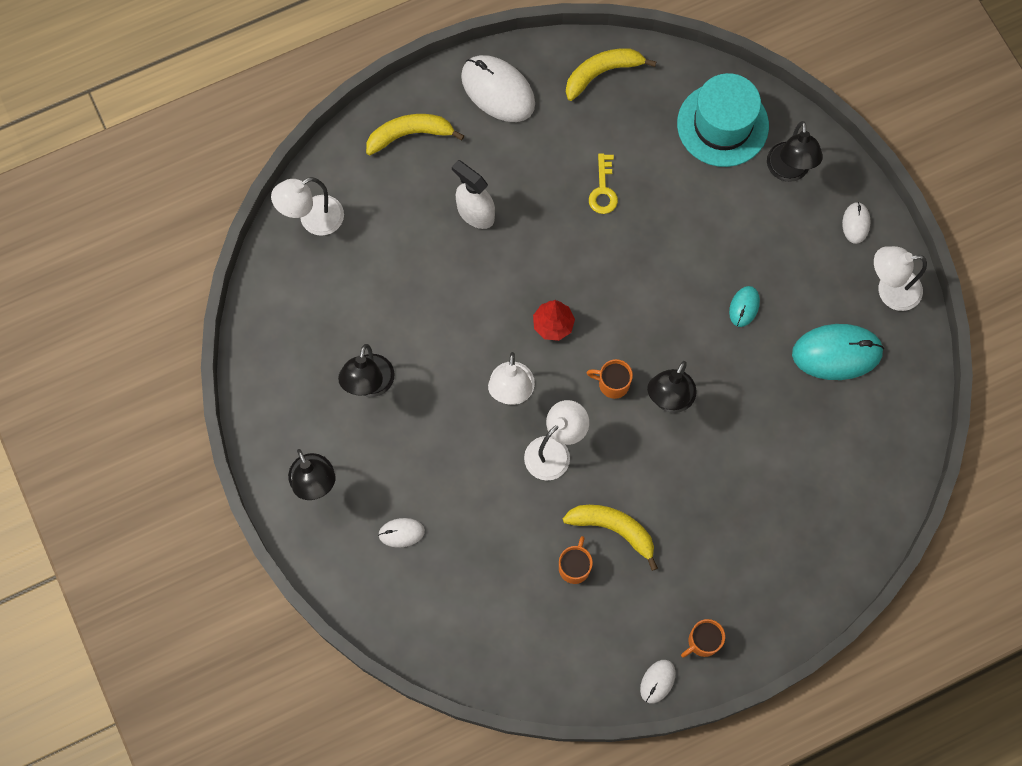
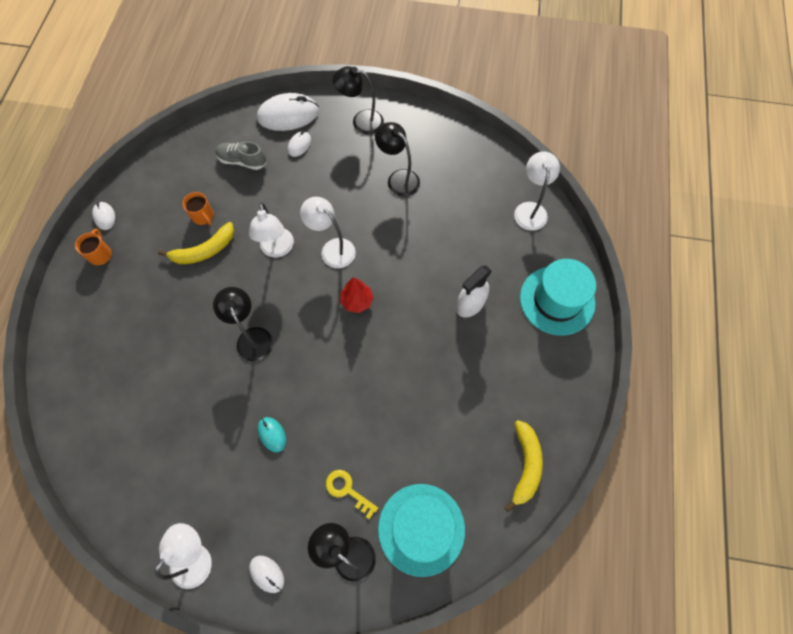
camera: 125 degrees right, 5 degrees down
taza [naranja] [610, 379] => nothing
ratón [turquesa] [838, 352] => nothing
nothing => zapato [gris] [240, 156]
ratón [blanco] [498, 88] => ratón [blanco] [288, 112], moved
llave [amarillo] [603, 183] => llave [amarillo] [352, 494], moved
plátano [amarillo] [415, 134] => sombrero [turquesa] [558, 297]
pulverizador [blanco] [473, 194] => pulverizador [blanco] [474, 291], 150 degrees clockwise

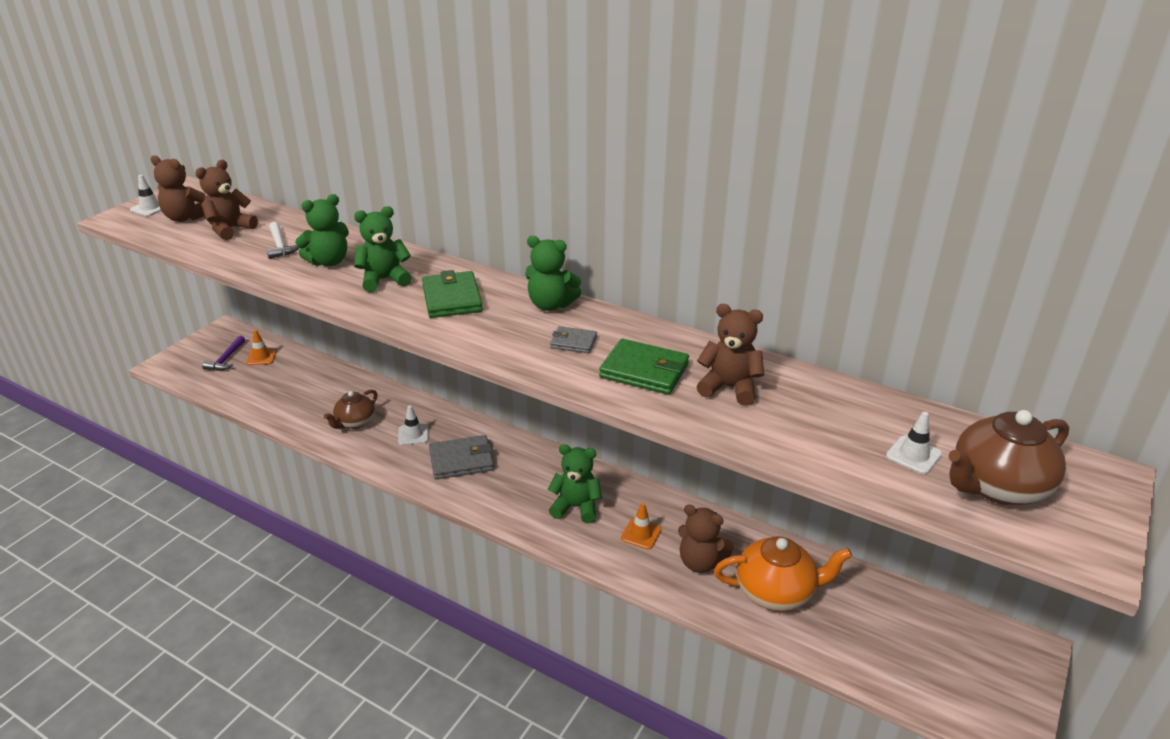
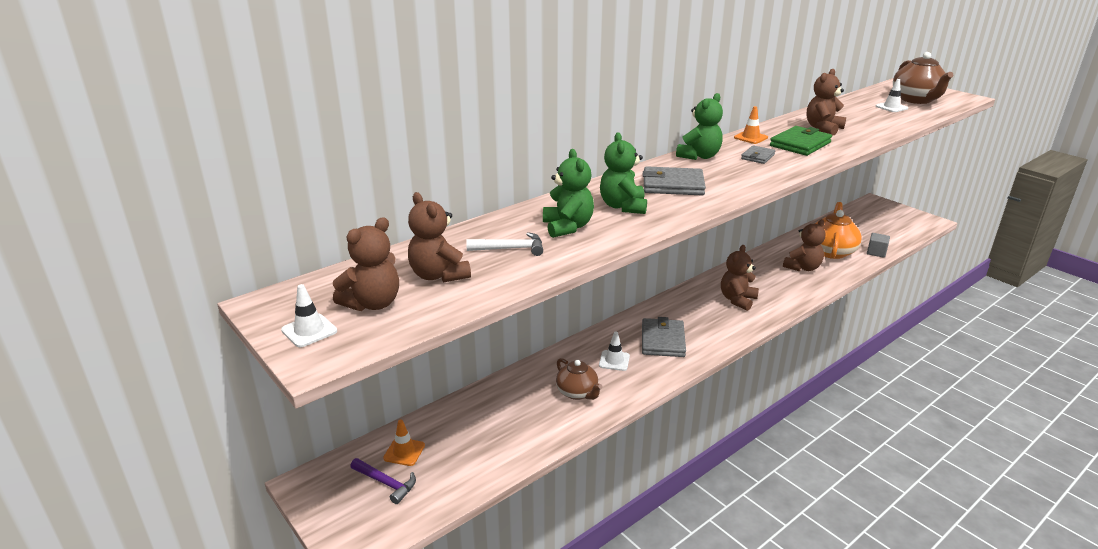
camera: 70 degrees left, 5 degrees down
nothing => cubo [gris] [878, 245]
cono de tráfico [naranja] [641, 526] => cono de tráfico [naranja] [751, 125], moved
cartera [verde] [452, 294] => cartera [gris] [674, 181]
osito [verde] [575, 483] => osito [marrón] [740, 278]

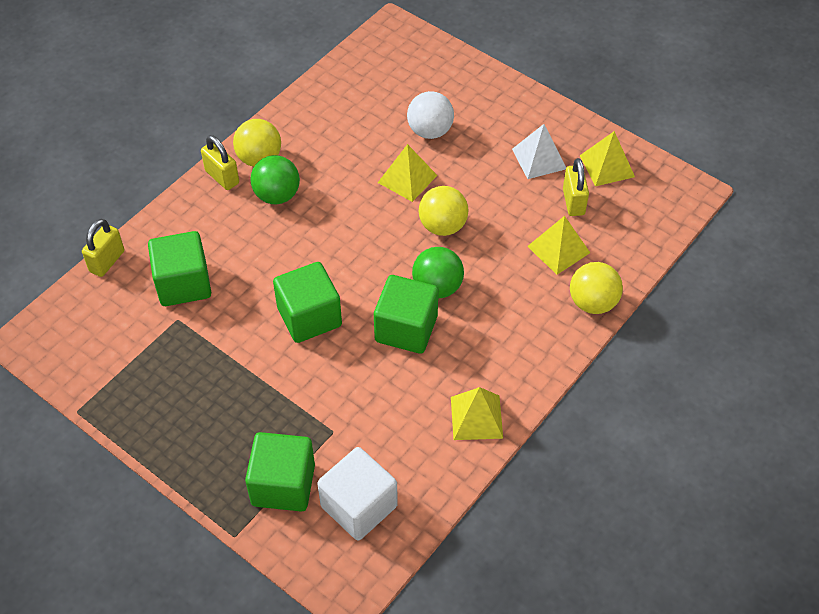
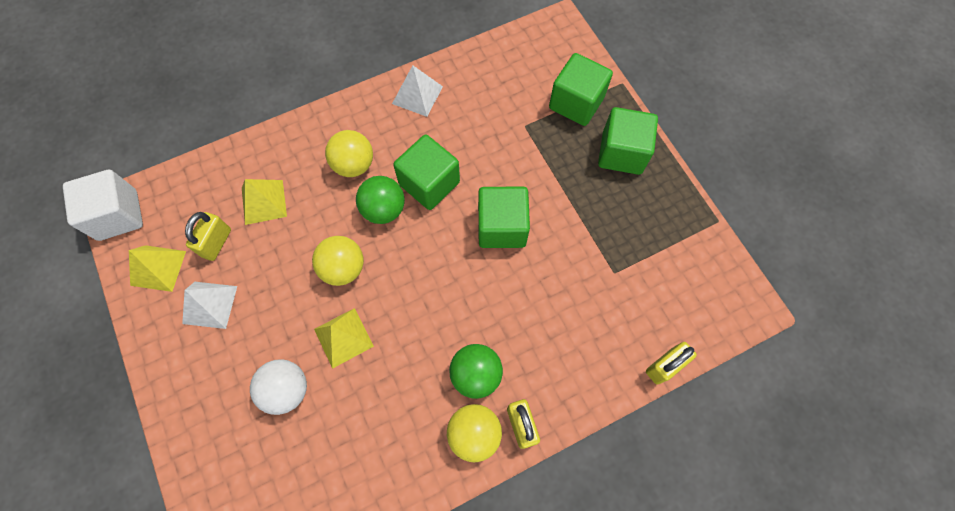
camera: 155 degrees left, 15 degrees up
cubo [verde] [179, 268] => cubo [verde] [628, 141], moved
cubo [blanco] [357, 494] => cubo [blanco] [103, 205], moved
pelota [amarillo] [596, 288] => pelota [amarillo] [349, 153], moved
pirámide [amarillo] [477, 413] => pirámide [blanco] [417, 91]

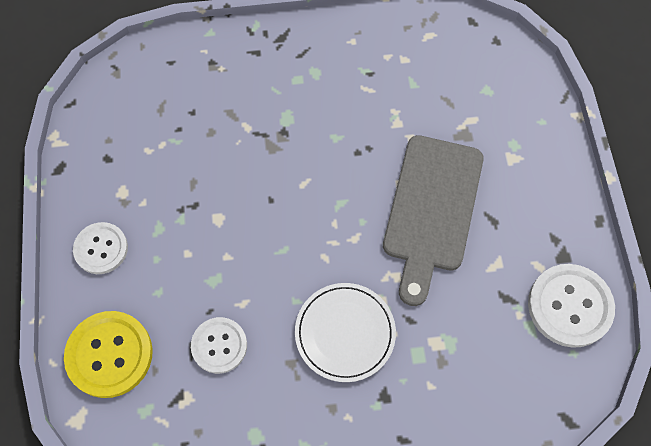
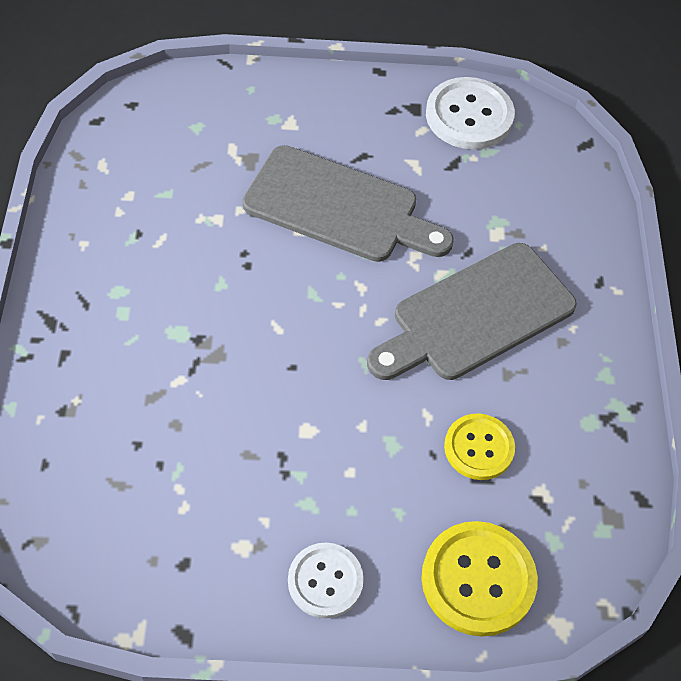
camera: 85 degrees left, 10 degrees down
plato [blanco] [345, 332] => tabla de cortar [gris] [472, 311]
botón [blanco] [219, 345] => botón [amarillo] [479, 446]

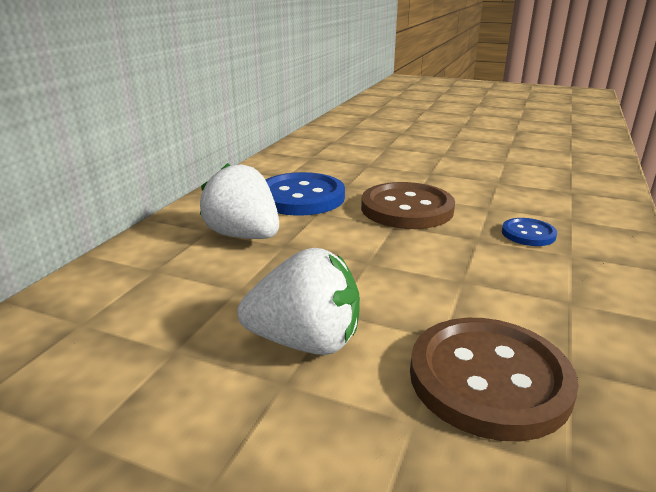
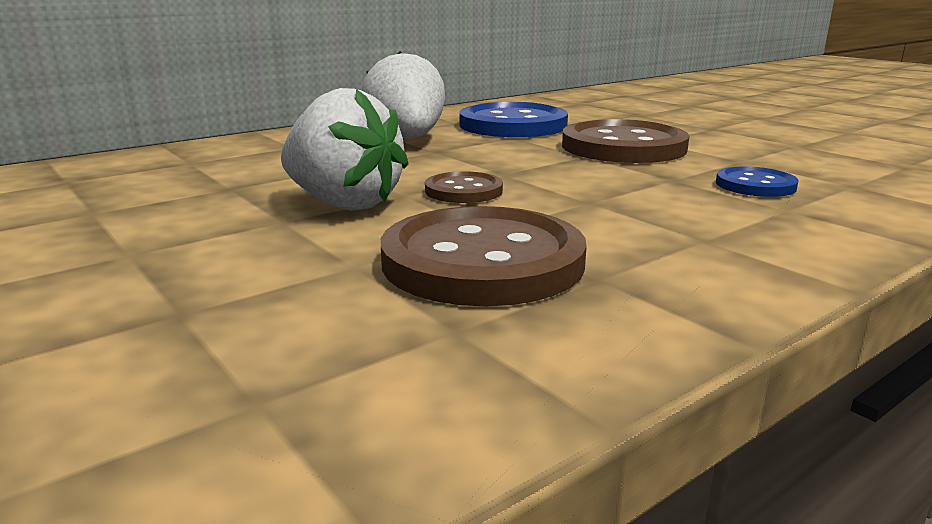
camera: 30 degrees right, 5 degrees down
nothing => botón [marrón] [464, 187]

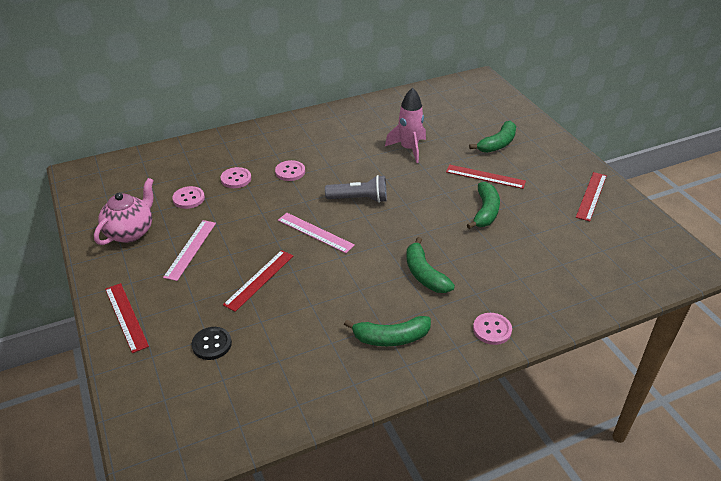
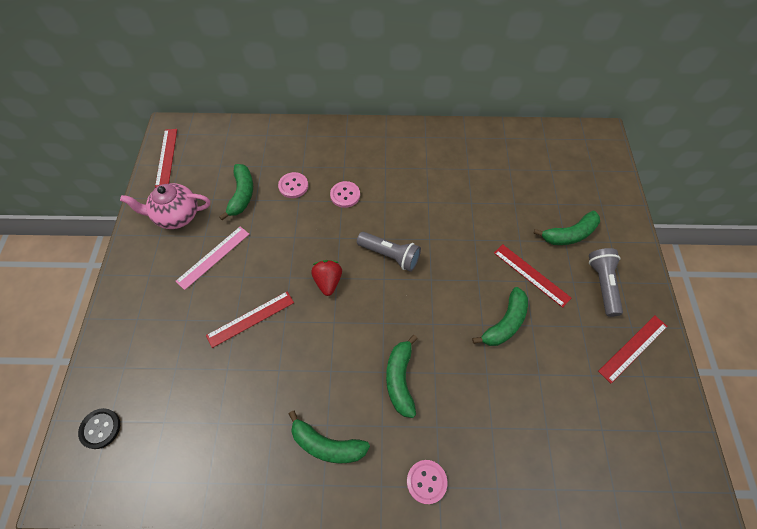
camera: 25 degrees right, 20 degrees up
cohete [rosa] [405, 125] => nothing
nothing => lámpara de mano [gris] [606, 282]
regla [rojo] [127, 318] => regla [rojo] [166, 158], moved
botón [negro] [212, 343] => botón [negro] [99, 428], moved
botón [rosa] [188, 197] => plátano [verde] [236, 192]
regla [rosa] [316, 233] => fresa [rojo] [326, 278]
tetera [rosa] [124, 211] => tetera [rosa] [165, 206], 150 degrees counterclockwise

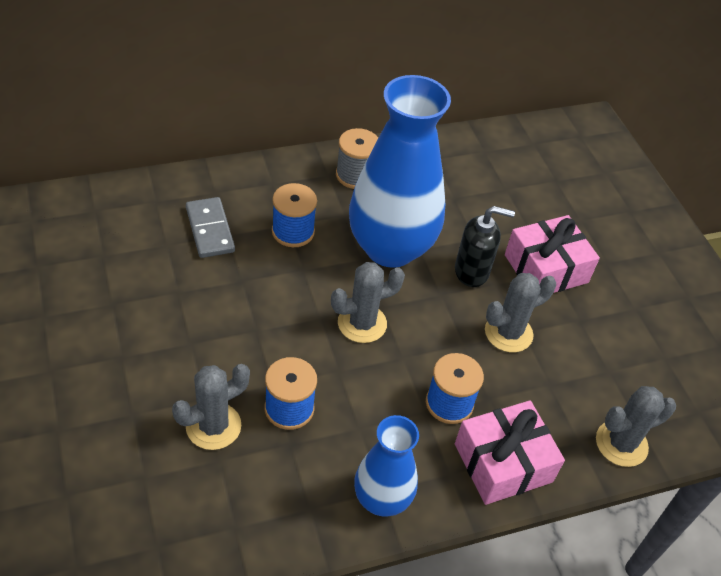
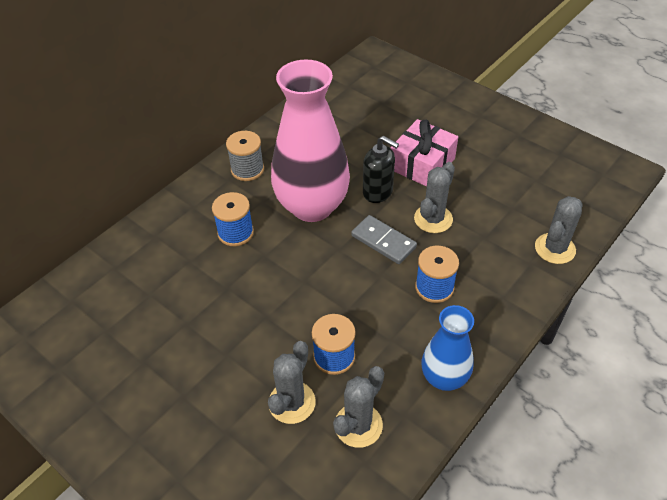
camera: 25 degrees left, 0 degrees up
regalo [rosa] [510, 452] => nothing
ficha de dominó [gris] [210, 227] => ficha de dominó [gris] [384, 239], moved
cactus [gris] [368, 302] => cactus [gris] [358, 407], moved
florero [azul] [400, 171] => florero [rosa] [310, 140]
dispensador de jabón [negro] [485, 246] => dispensador de jabón [negro] [381, 169], 60 degrees clockwise

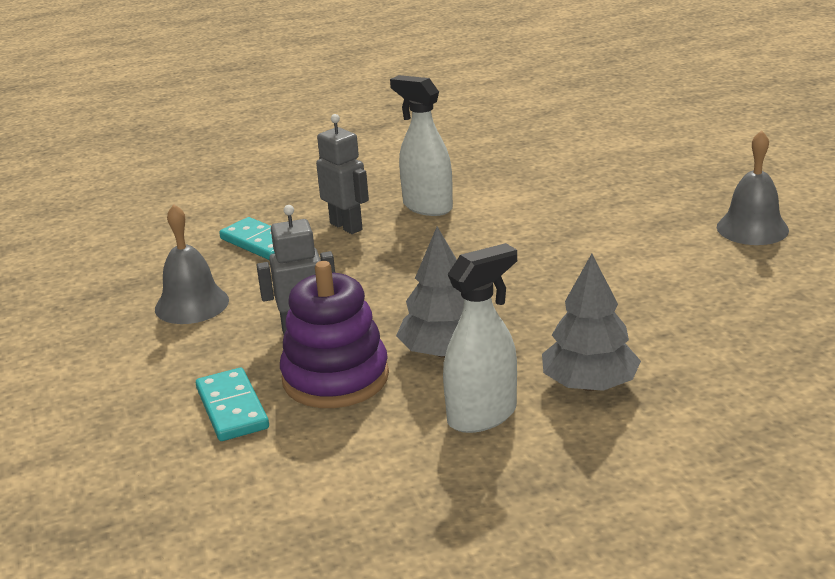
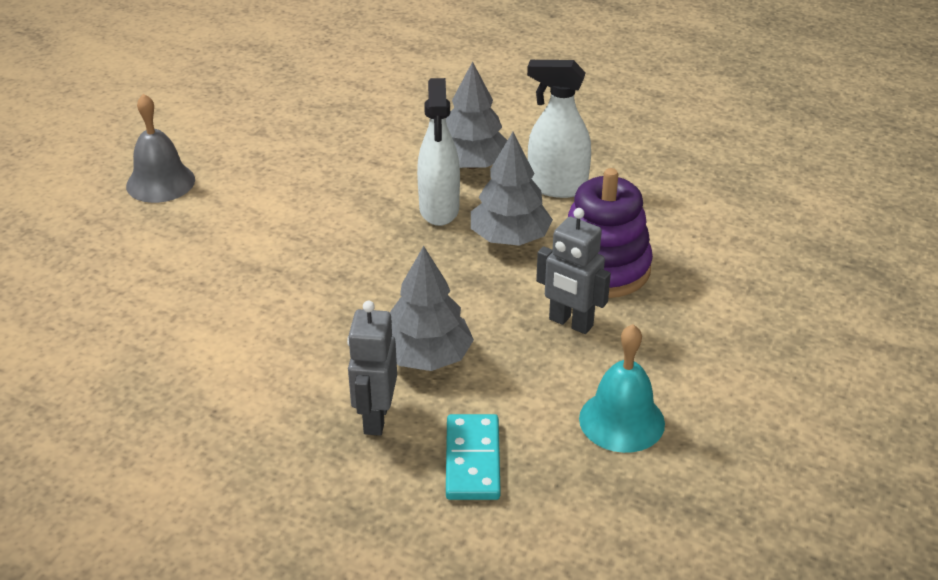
camera: 135 degrees left, 10 degrees up
ficha de dominó [turquesa] [232, 404] => nothing
nothing => árbol [gris] [432, 308]
pulverizador [blanco] [421, 145] => pulverizador [blanco] [438, 152], moved
campana [gris] [192, 264] => campana [turquesa] [622, 388]

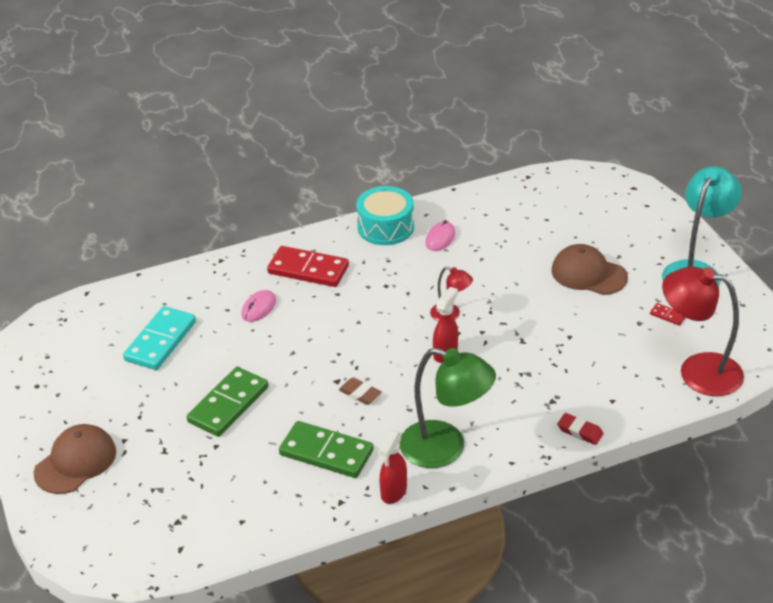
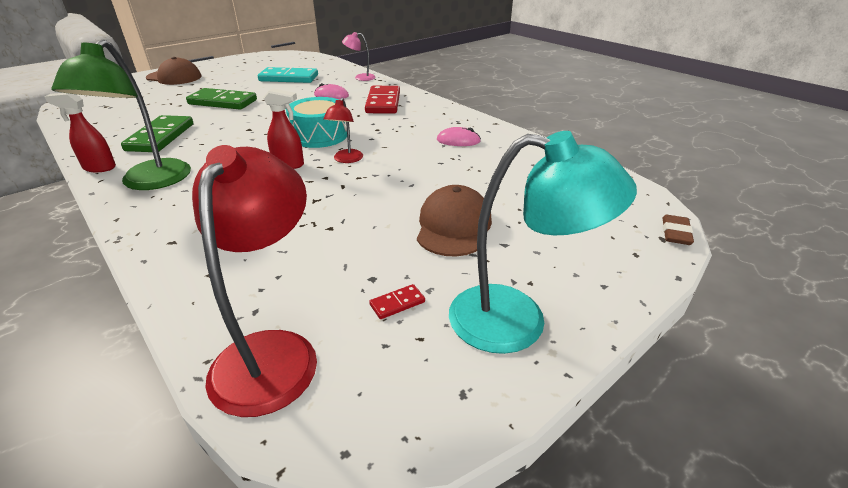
camera: 70 degrees right, 5 degrees down
goma de borrar [rojo] [580, 429] => nothing
nothing => lámpara [rosa] [358, 56]
goma de borrar [marrón] [360, 391] => goma de borrar [marrón] [678, 229], moved
tambor [turquesa] [385, 215] => tambor [turquesa] [316, 122], moved
ficha de dominó [rojo] [668, 314] => ficha de dominó [rojo] [397, 301], 45 degrees clockwise

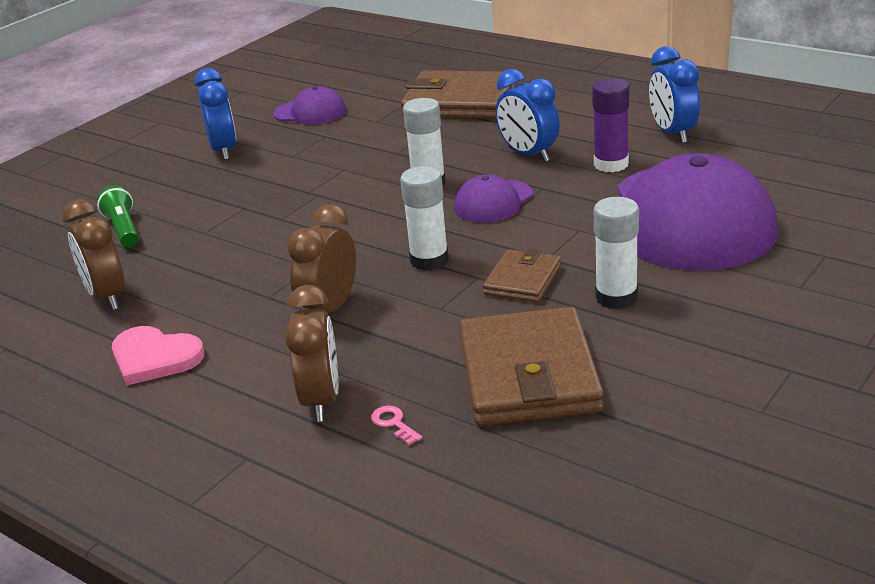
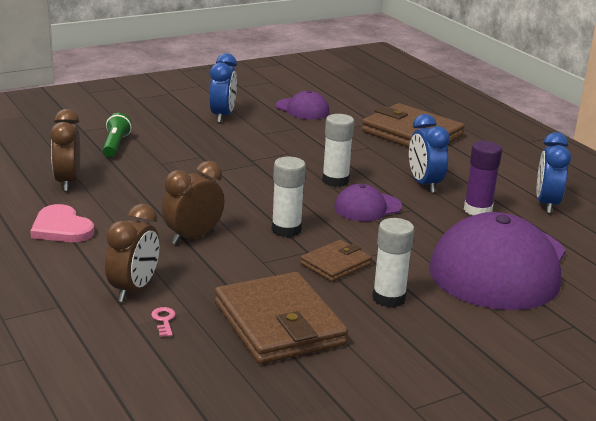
camera: 20 degrees right, 5 degrees down
cartera [marrón] [532, 366] => cartera [marrón] [281, 318], 45 degrees counterclockwise

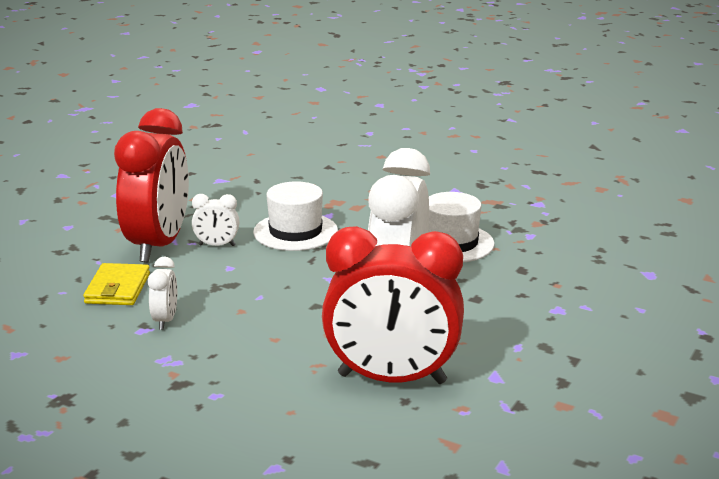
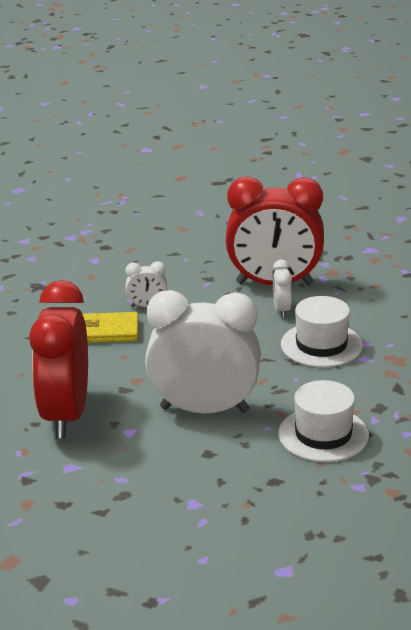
camera: 85 degrees right, 5 degrees up
cartera [amarillo] [116, 284] => cartera [amarillo] [110, 327], moved

